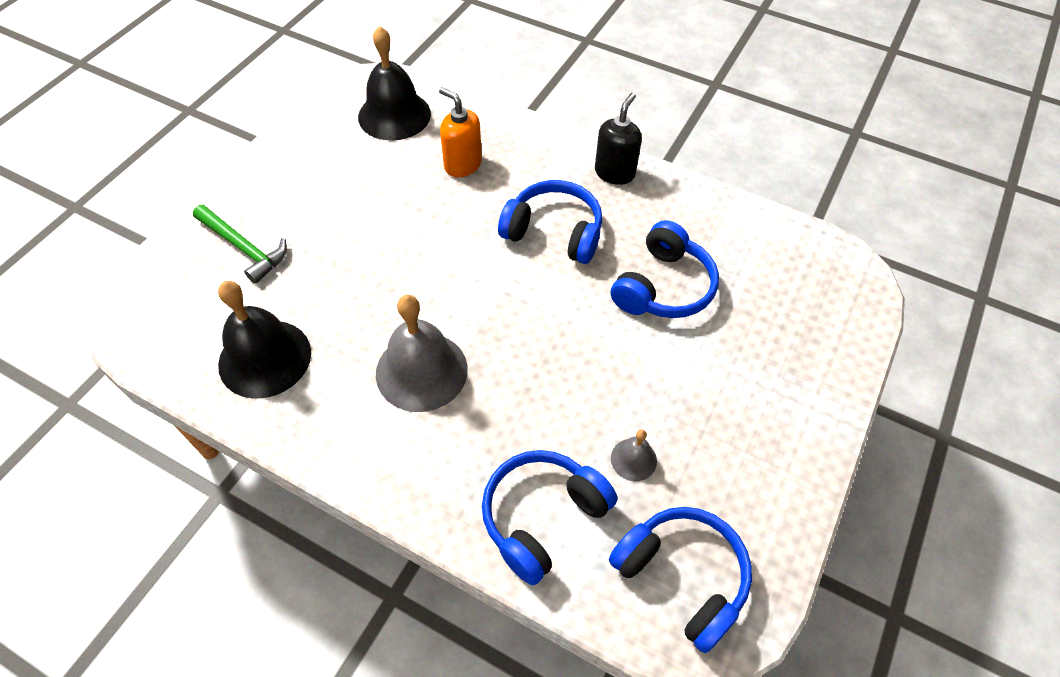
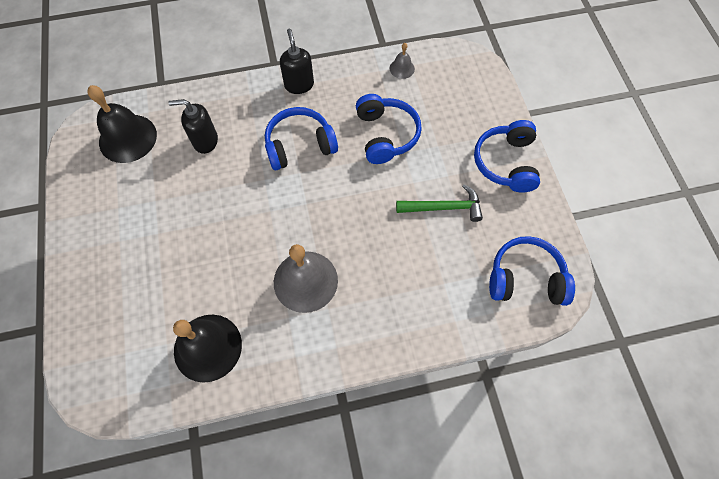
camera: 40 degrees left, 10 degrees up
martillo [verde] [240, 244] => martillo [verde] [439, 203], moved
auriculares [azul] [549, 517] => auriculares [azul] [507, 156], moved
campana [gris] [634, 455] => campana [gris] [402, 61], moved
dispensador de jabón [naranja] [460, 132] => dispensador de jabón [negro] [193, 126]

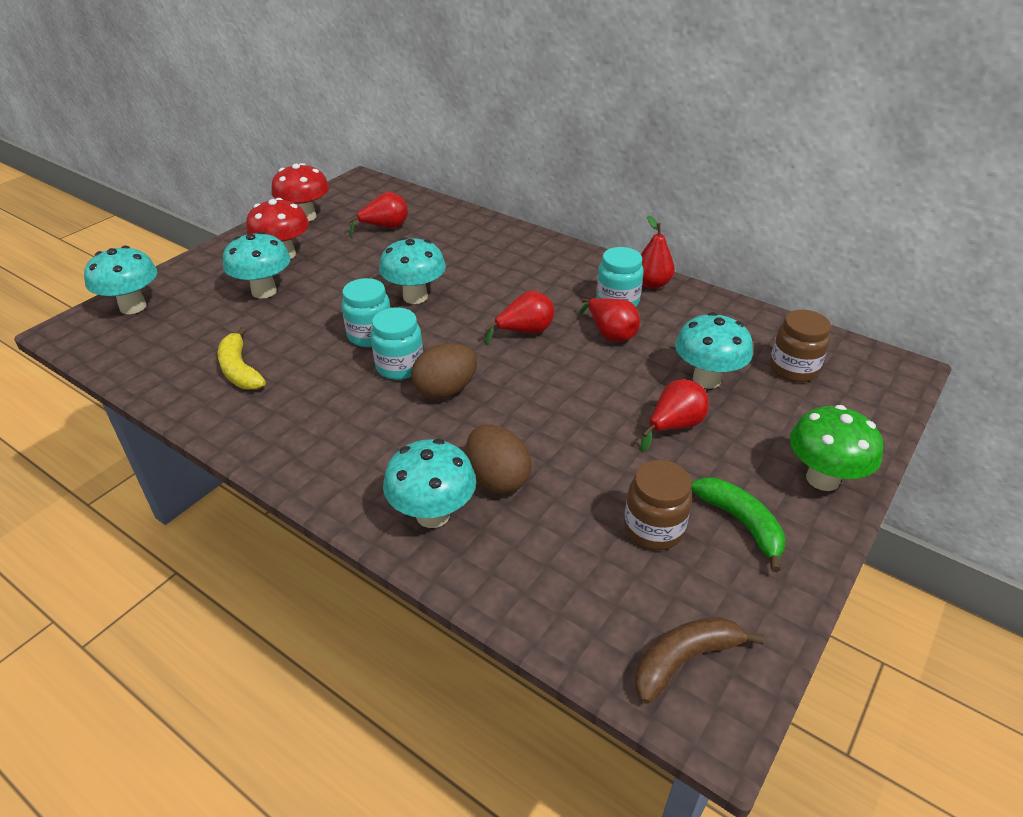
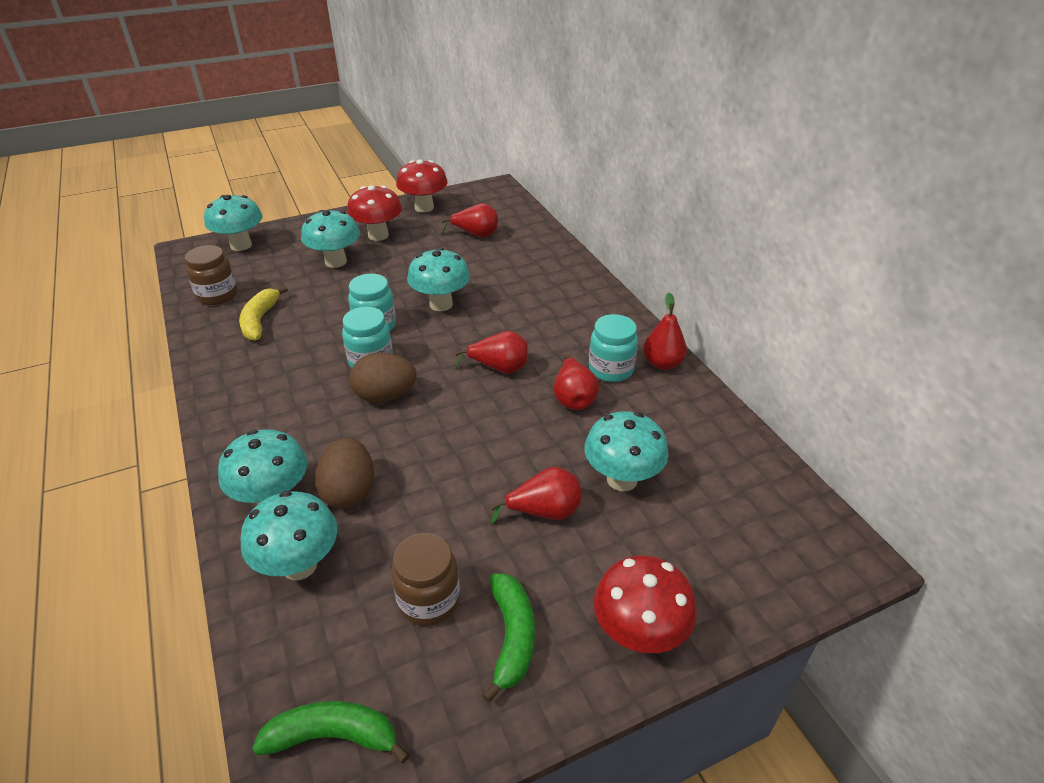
camera: 30 degrees right, 0 degrees up
nothing => seta [turquesa] [288, 535]
tarro [marrón] [800, 346] => tarro [marrón] [211, 275], moved
plátano [marrón] [699, 660] => plátano [verde] [330, 732]
seta [verde] [836, 448] => seta [rojo] [645, 604]

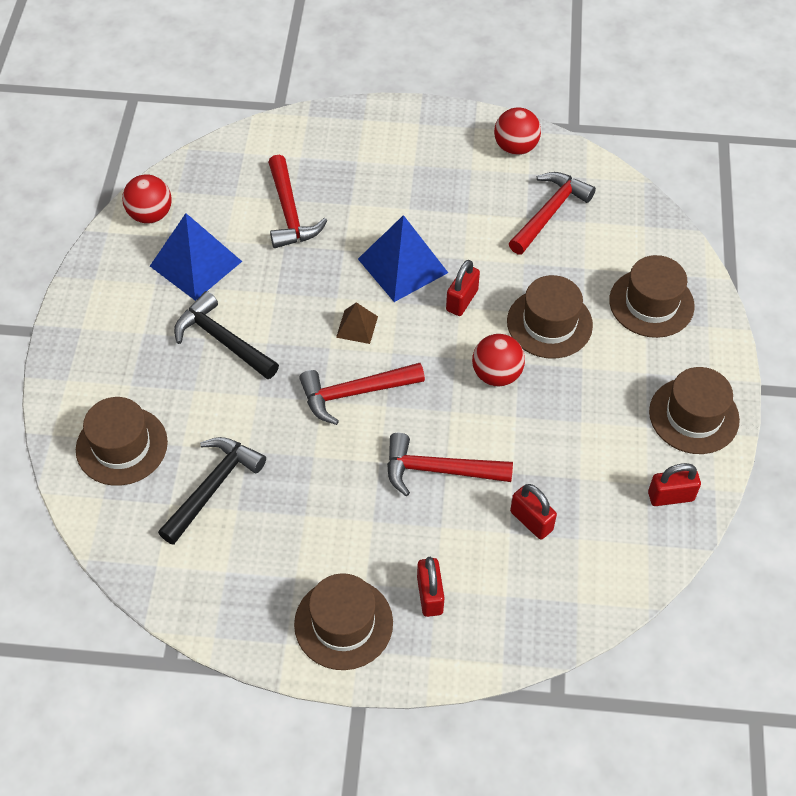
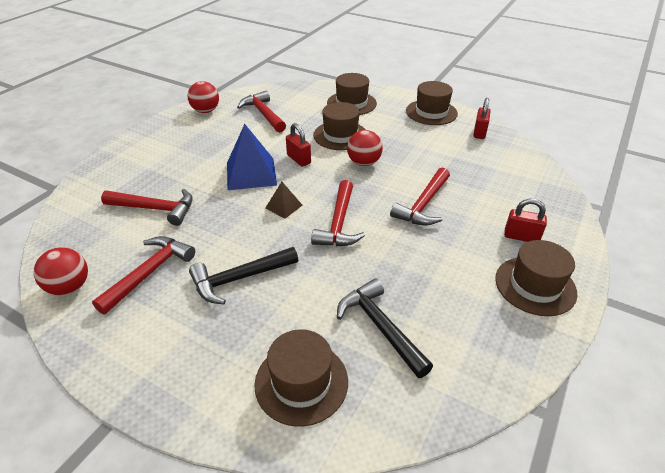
camera: 65 degrees left, 15 degrees down
candado [rojo] [533, 512] => nothing
pirámide [azul] [196, 257] => martillo [rojo] [143, 275]

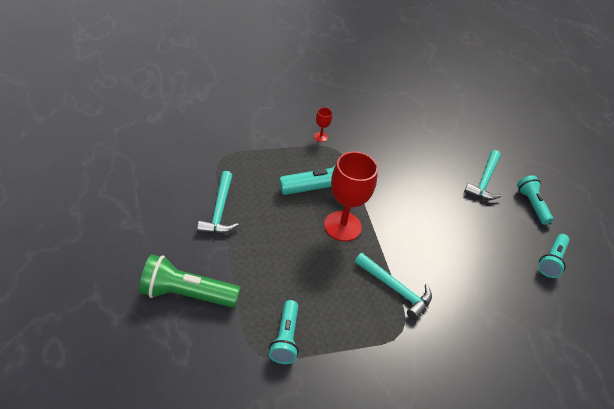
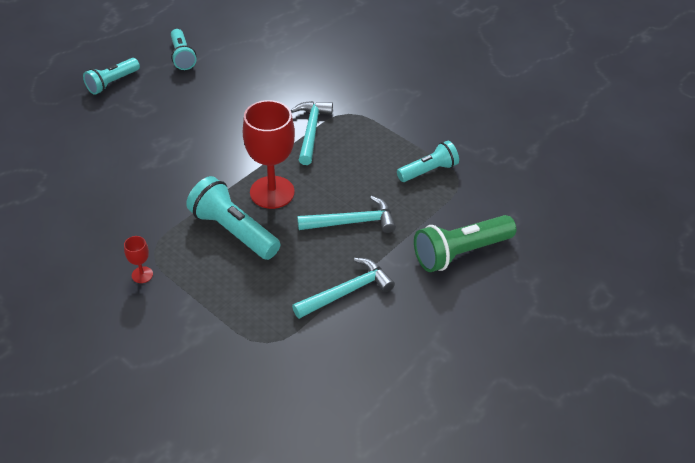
camera: 120 degrees left, 0 degrees up
martillo [turquesa] [482, 175] => martillo [turquesa] [346, 214], moved
lámpara de mano [verde] [189, 281] => lámpara de mano [verde] [465, 243], 90 degrees clockwise
lámpara de mano [turquesa] [554, 256] => lámpara de mano [turquesa] [183, 49], 75 degrees clockwise

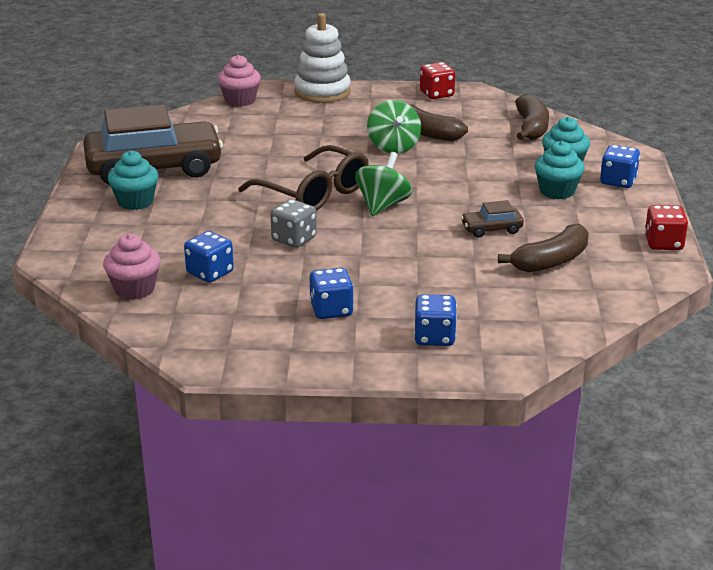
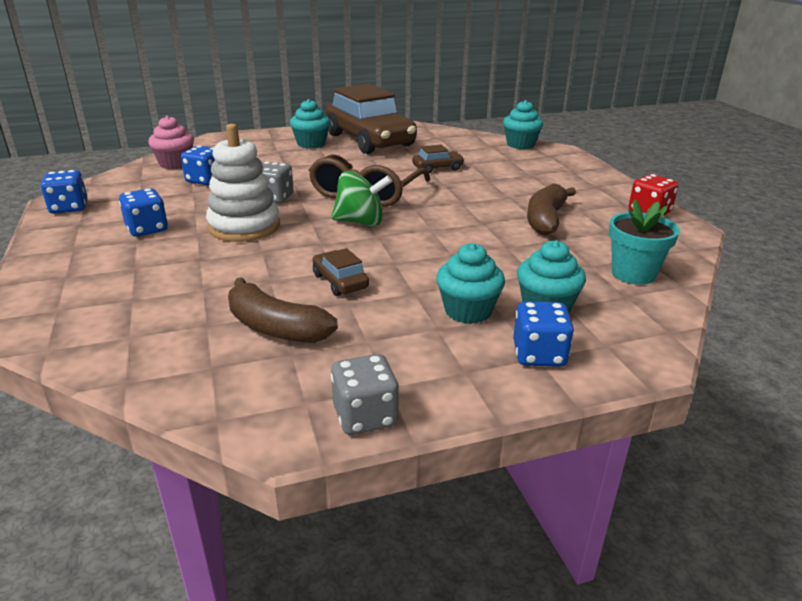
camera: 70 degrees right, 0 degrees up
peonza [verde] [394, 127] => nothing
nothing => coche [marrón] [438, 159]
juguete apilable [blanco] [322, 58] => juguete apilable [blanco] [243, 183], moved
dado [azul] [435, 320] => dado [azul] [64, 192], moved
plátano [marrón] [532, 117] => maceta [turquesa] [644, 242]
magdalena [rosa] [239, 81] => magdalena [turquesa] [523, 124]
dado [rojo] [666, 227] => dado [gris] [365, 394]

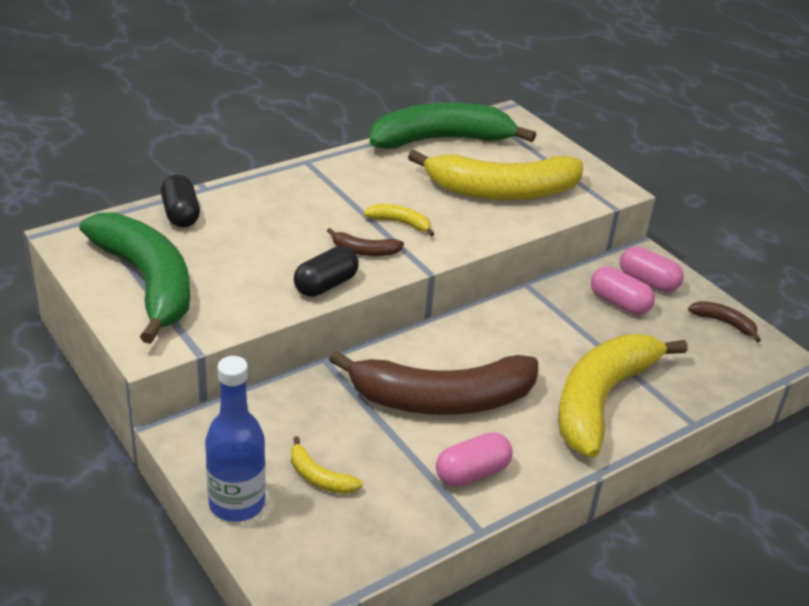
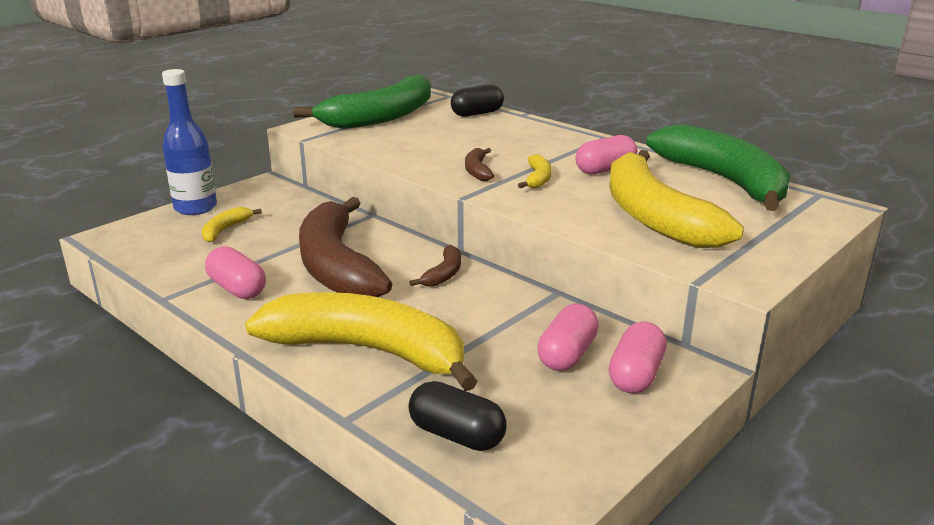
camera: 80 degrees right, 10 degrees down
nothing => cápsula [rosa] [606, 155]
cápsula [negro] [326, 271] => cápsula [negro] [457, 416], moved
plátano [marrón] [724, 321] => plátano [marrón] [435, 266], moved

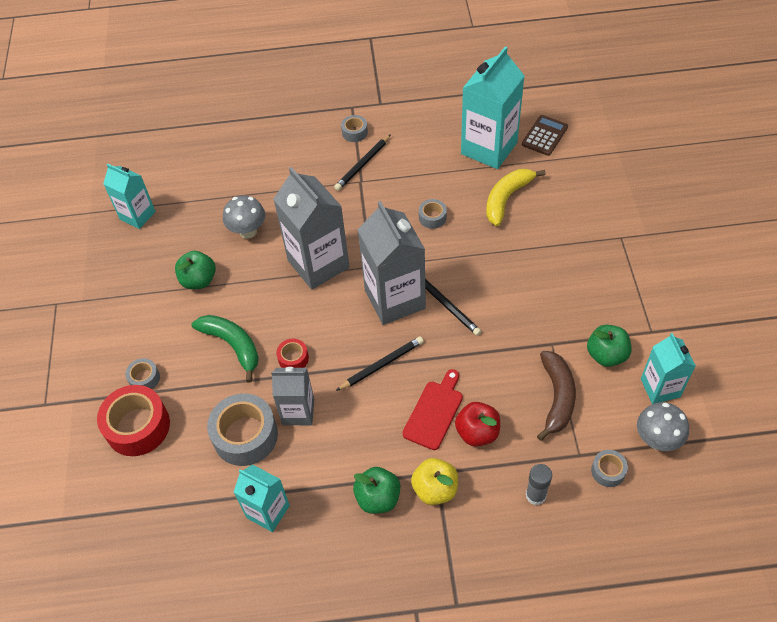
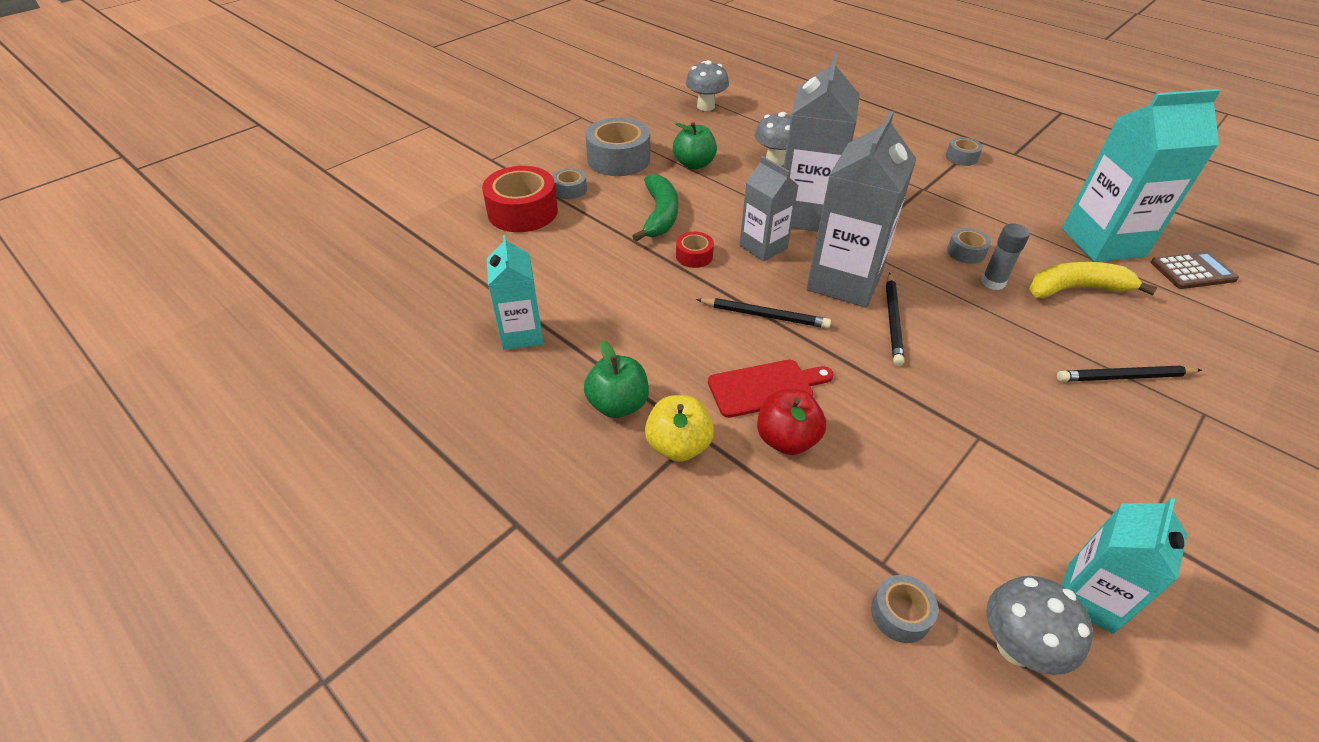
camera: 45 degrees right, 10 degrees down
plátano [marrón] [556, 396] => nothing
manzana [verde] [609, 346] => nothing
cinta adhesiva [gris] [242, 430] => cinta adhesiva [gris] [617, 147], moved
cartón de leche [gris] [292, 396] => cartón de leche [gris] [769, 209], moved
lápiz [negro] [362, 163] => lápiz [negro] [1129, 374], moved
barra de pegamento [gris] [539, 484] => barra de pegamento [gris] [1005, 257], moved
cartón de leche [turquesa] [129, 196] => seta [gris] [707, 85]

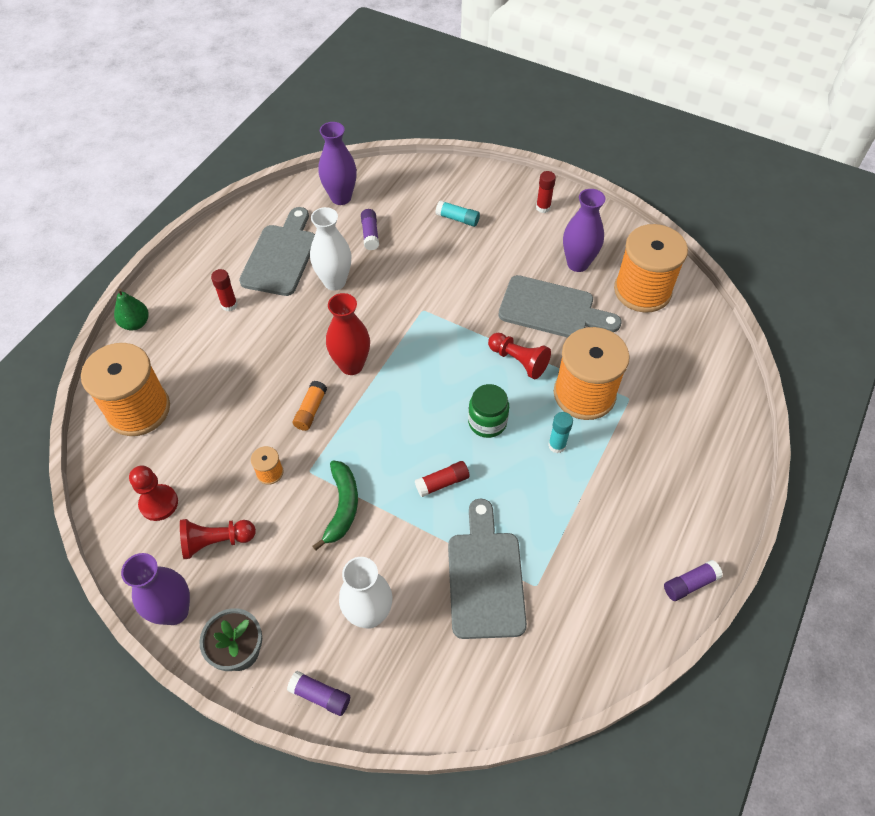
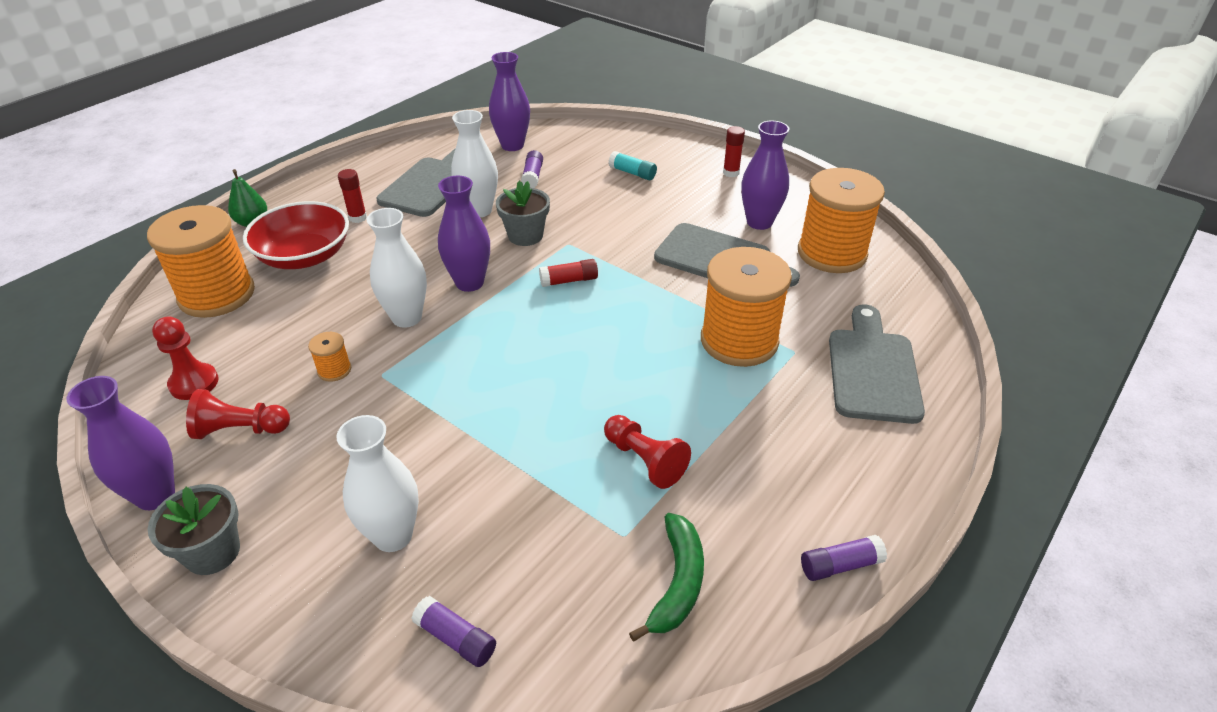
camera: 10 degrees right, 15 degrees down
tarro [verde] [488, 411] => nothing
barra de pegamento [turquesa] [560, 432] => nothing
nothing => cuenco [rojo] [296, 235]
nothing => maceta [gris] [523, 213]
barra de pegamento [morado] [318, 693] => barra de pegamento [morado] [454, 631], moved
plátano [verde] [335, 505] => plátano [verde] [666, 577], moved
barra de pegamento [rojo] [442, 479] => barra de pegamento [rojo] [568, 273], moved
tabla de cortar [gris] [487, 569] => tabla de cortar [gris] [877, 364], moved
peón [rojo] [519, 356] => peón [rojo] [647, 452], moved
barra de pegamento [naranja] [310, 406] => florero [blanco] [397, 268]
florero [rojo] [348, 334] => florero [morado] [464, 234]

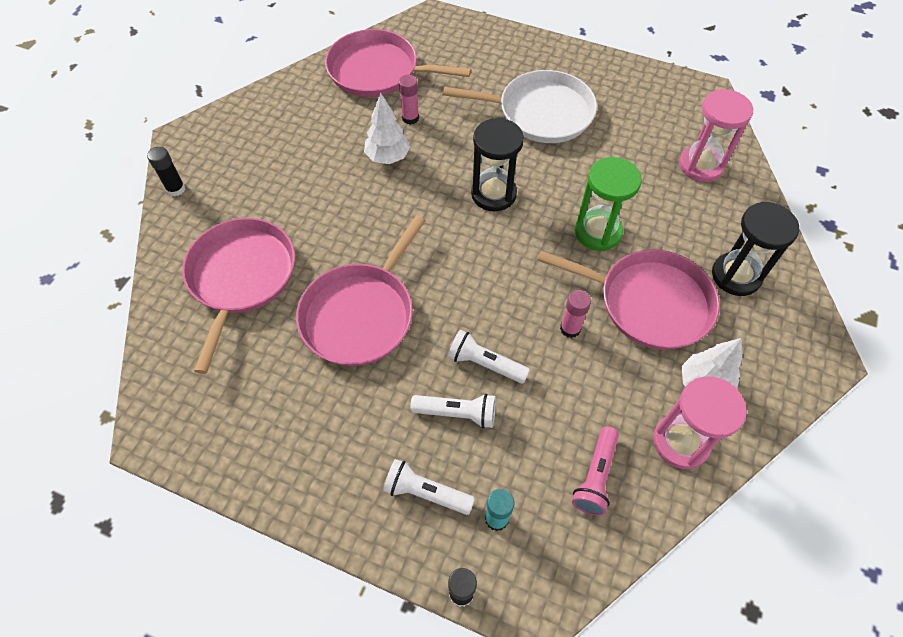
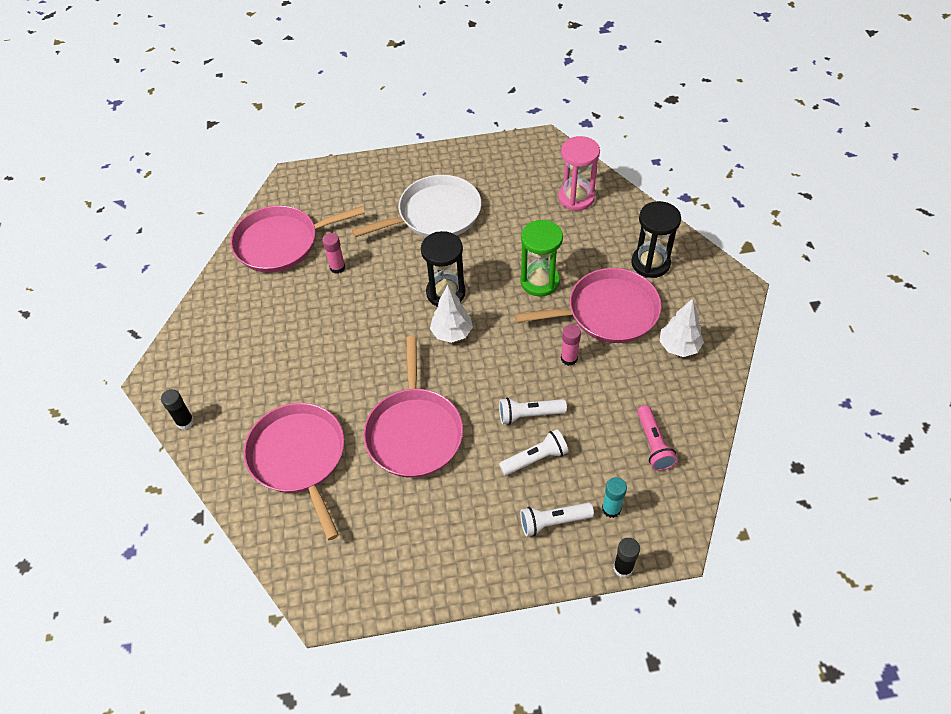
camera: 30 degrees left, 5 degrees down
reloj de arena [rosa] [699, 422] => nothing
árbol [blanco] [387, 128] => árbol [blanco] [451, 314], moved

